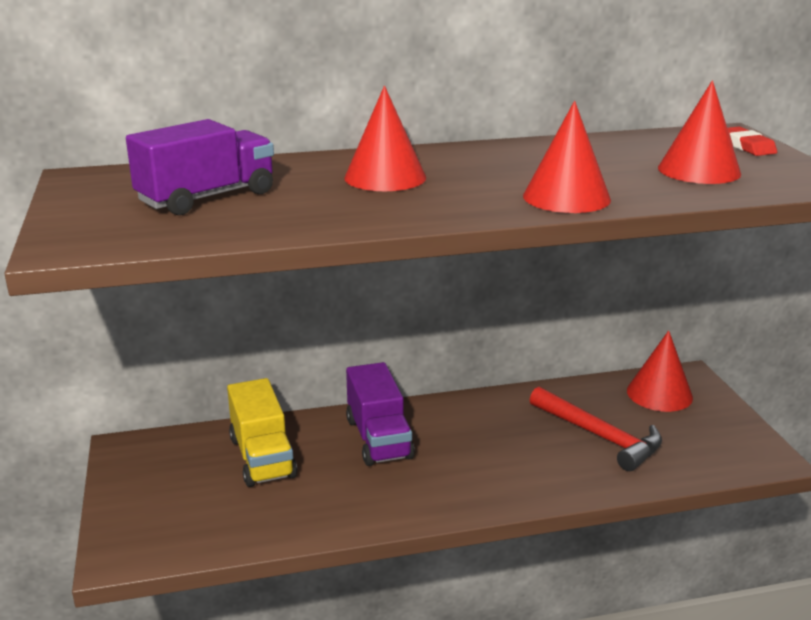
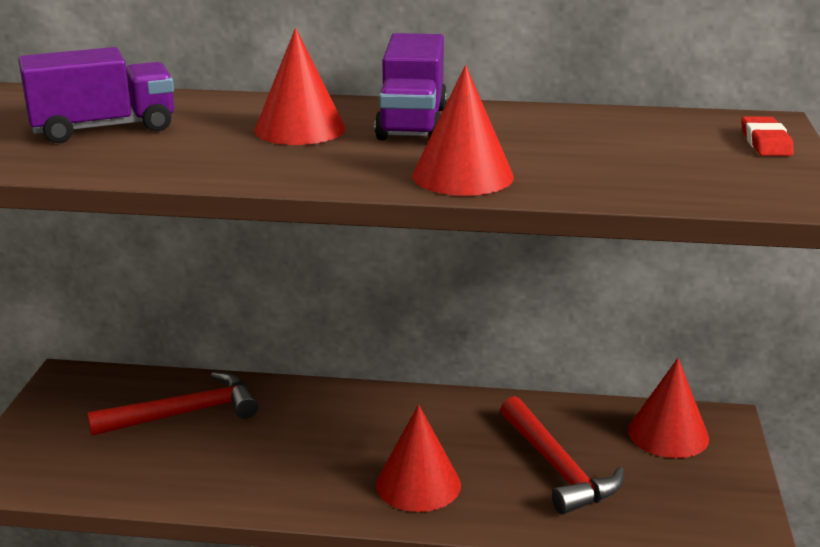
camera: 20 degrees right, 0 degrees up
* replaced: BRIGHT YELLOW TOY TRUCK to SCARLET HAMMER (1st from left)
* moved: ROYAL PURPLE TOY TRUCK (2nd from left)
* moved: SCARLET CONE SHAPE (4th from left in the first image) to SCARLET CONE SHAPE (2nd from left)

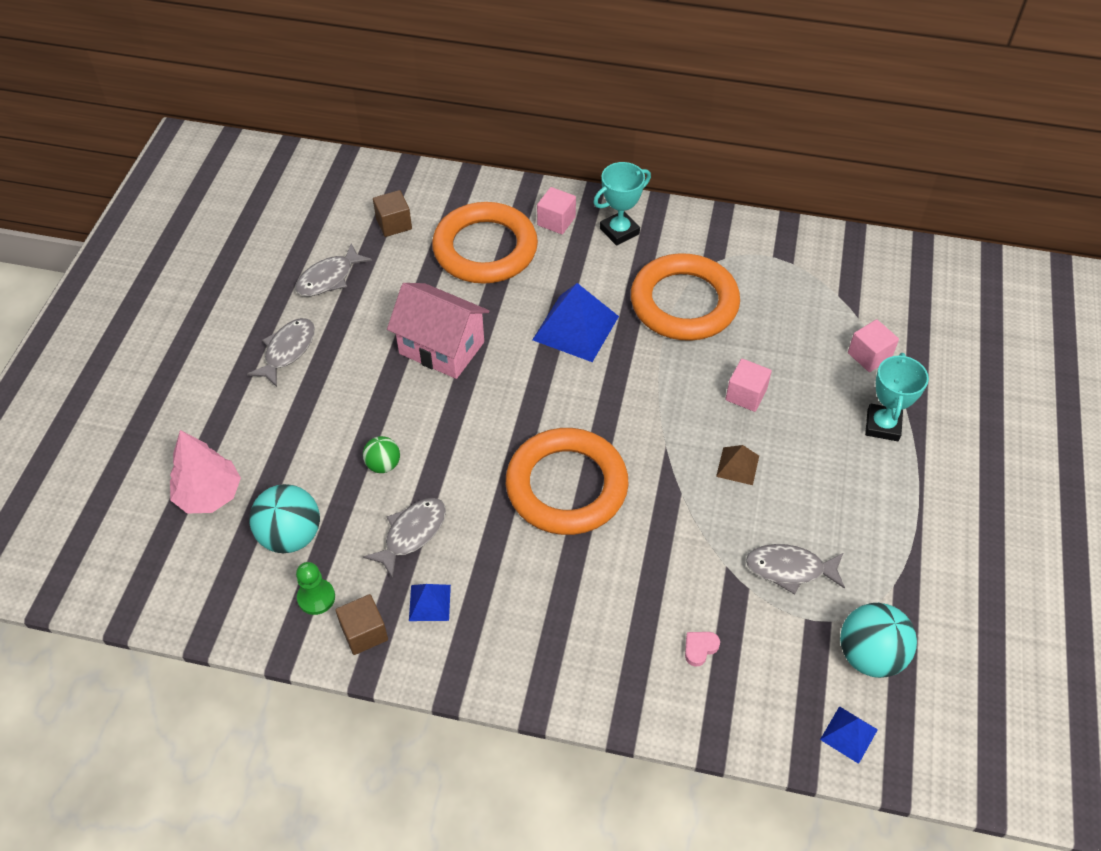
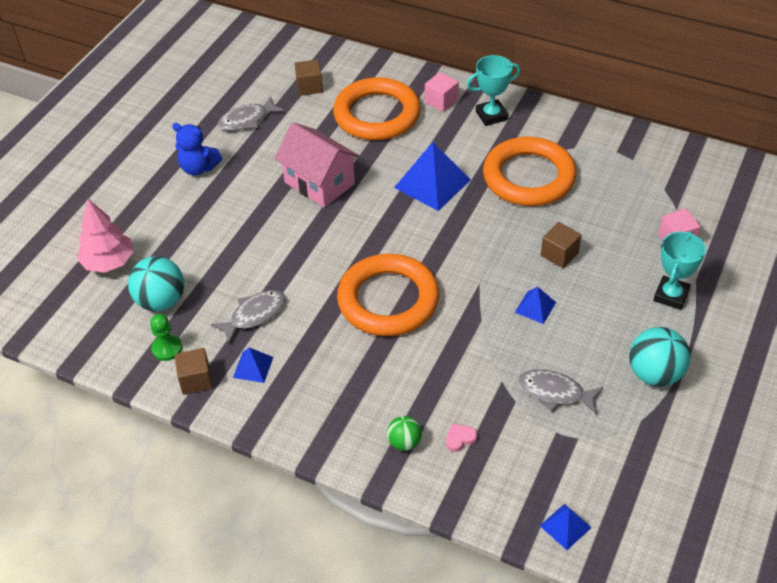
camera: 15 degrees right, 5 degrees down
* replaced: ASH-GREY TOY FISH (1st from left) to COBALT TEDDY
* moved: GREEN BALL
* recoloured: RUSSET PYRAMID to COBALT PYRAMID (3rd from left)
* recoloured: PINK SOLID CUBE (2nd from left) to RUSSET SOLID CUBE (3rd from left)
* moved: TURQUOISE BALL (2nd from left)

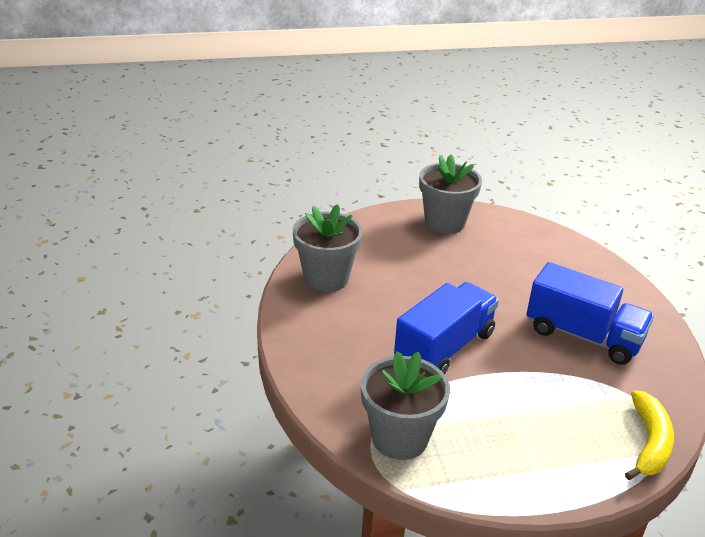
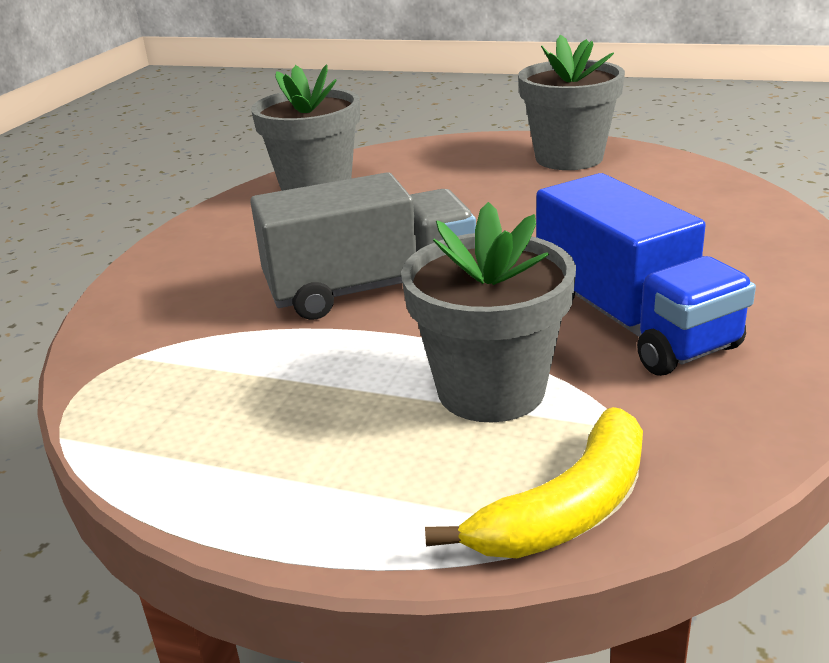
camera: 35 degrees right, 5 degrees down
* recoloured: COBALT TOY TRUCK (1st from left) to ASH-GREY TOY TRUCK
* moved: ASH-GREY POTTED PLANT (2nd from left)

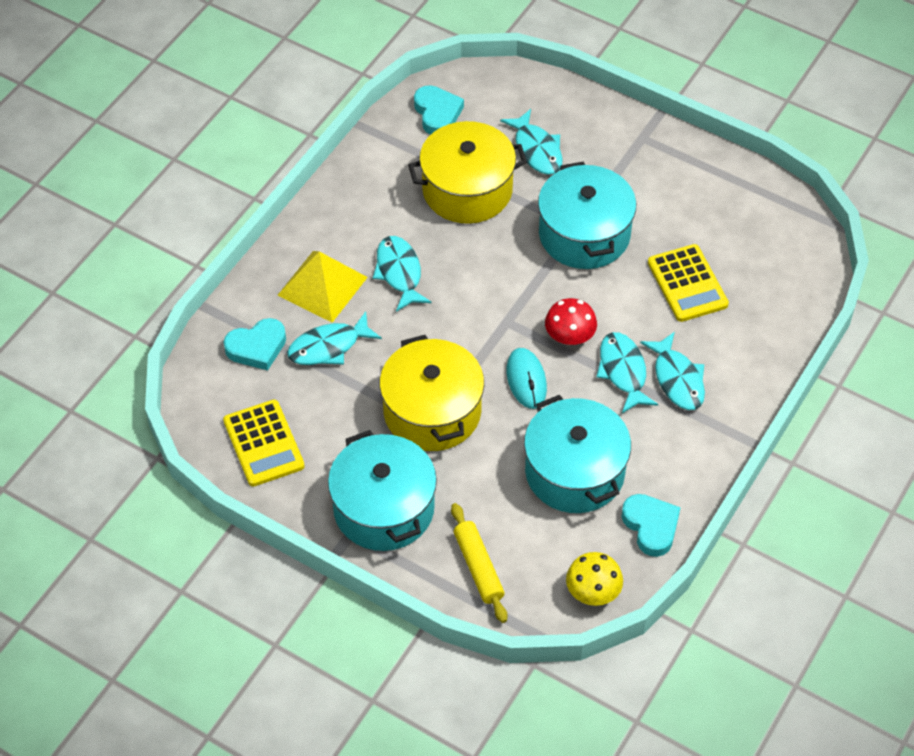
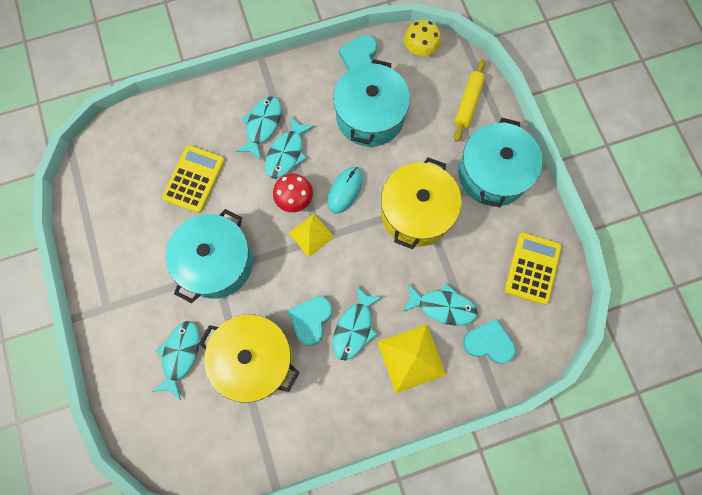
camera: 140 degrees left, 20 degrees up
* added: BRIGHT YELLOW PYRAMID (1st from left)
* moved: TURQUOISE LOVE HEART (2nd from left in the first image) to TURQUOISE LOVE HEART (1st from left)

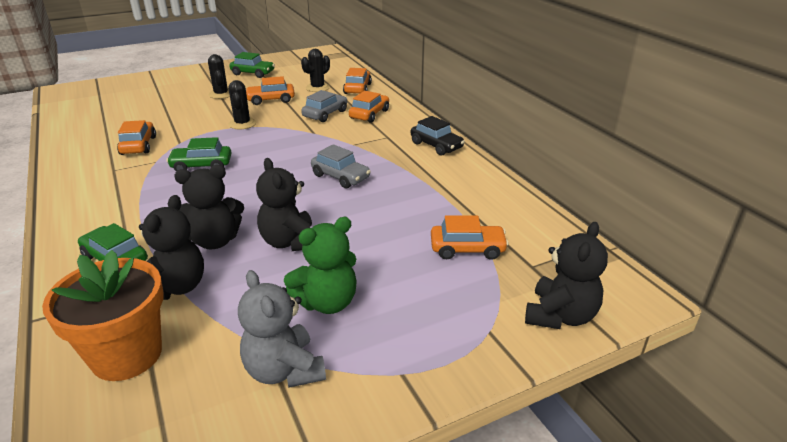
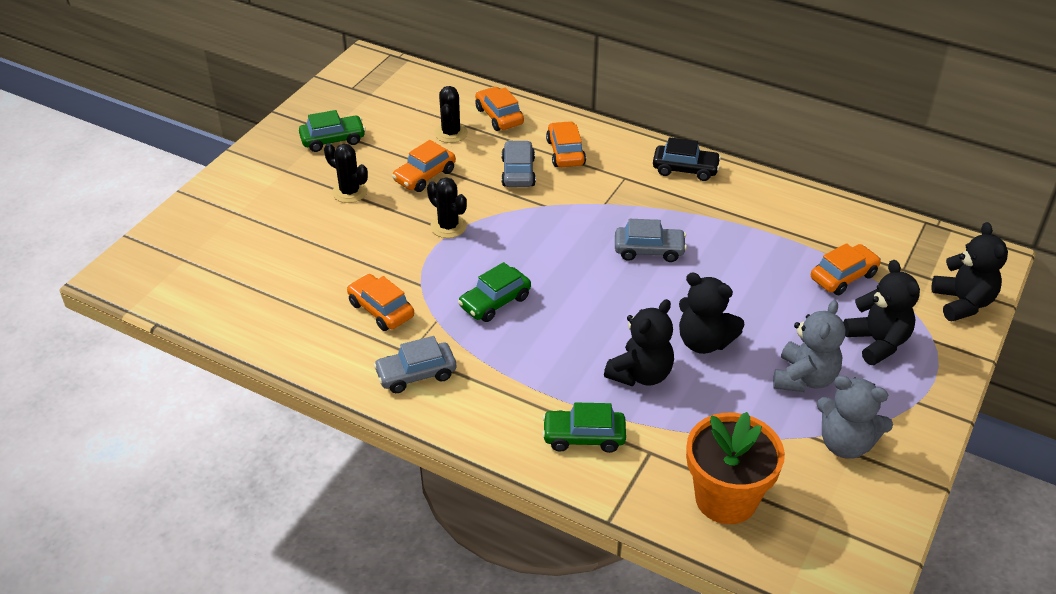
camera: 35 degrees left, 10 degrees up
* added: ASH-GREY TOY CAR (1st from left)
* recoloured: GREEN TEDDY to ASH-GREY TEDDY (1st from left)
* moved: EBONY TEDDY (1st from left in the first image) to EBONY TEDDY (3rd from left)

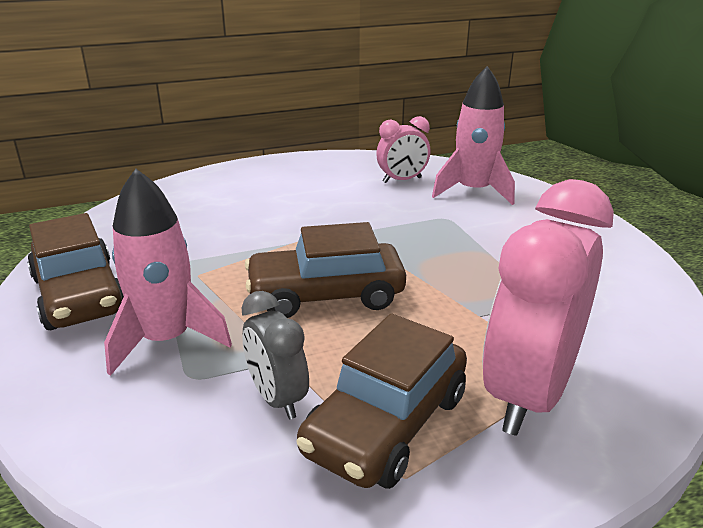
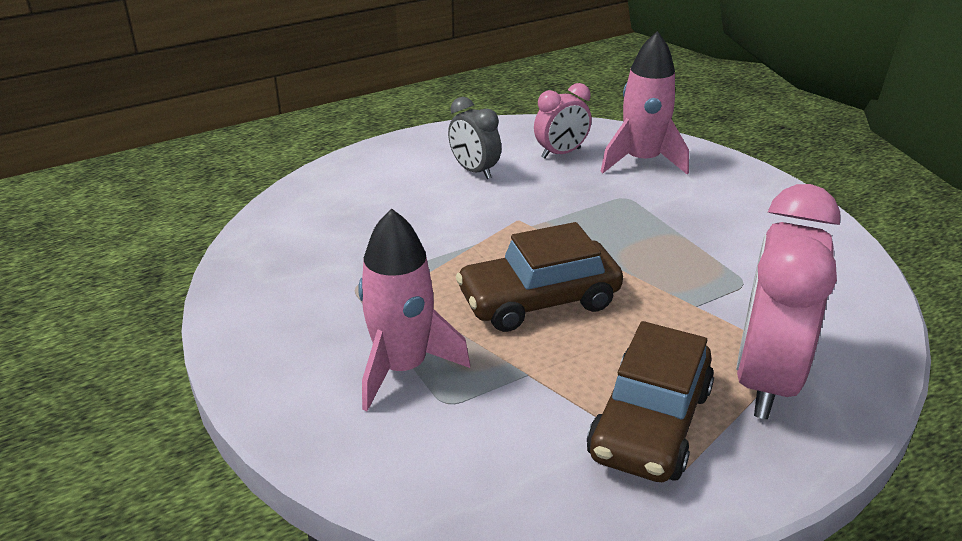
camera: 10 degrees left, 5 degrees up
* moved: ASH-GREY CLOCK
* removed: RUSSET TOY CAR (1st from left)

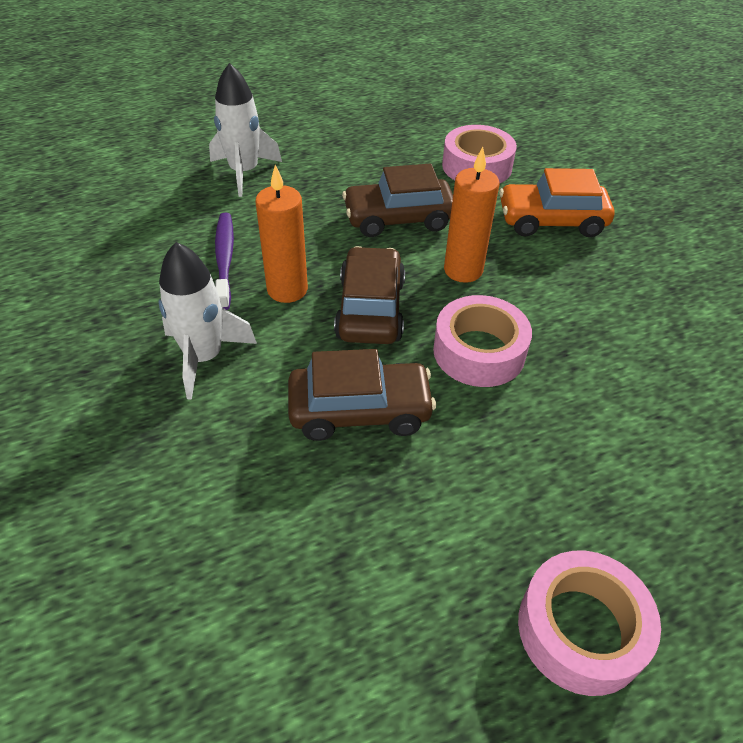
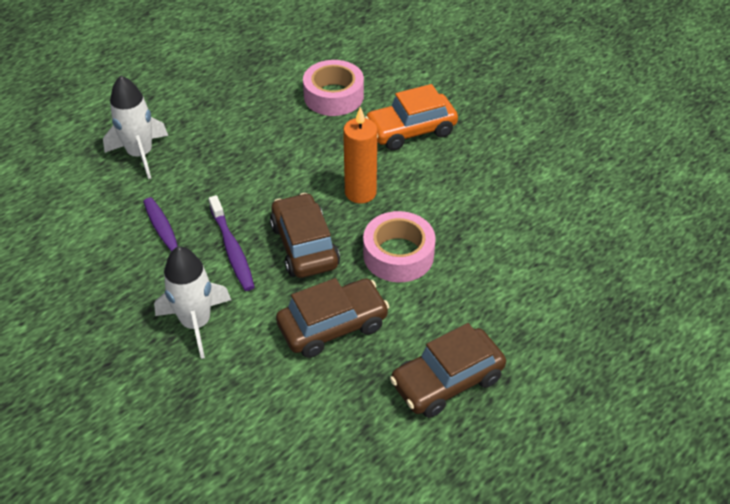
camera: 20 degrees left, 0 degrees up
* replaced: ORANGE CANDLE (1st from left) to ROYAL PURPLE DENTAL BRUSH (2nd from left)
* moved: RUSSET TOY CAR (3rd from left)
* removed: PINK STICKY TAPE (3rd from left)

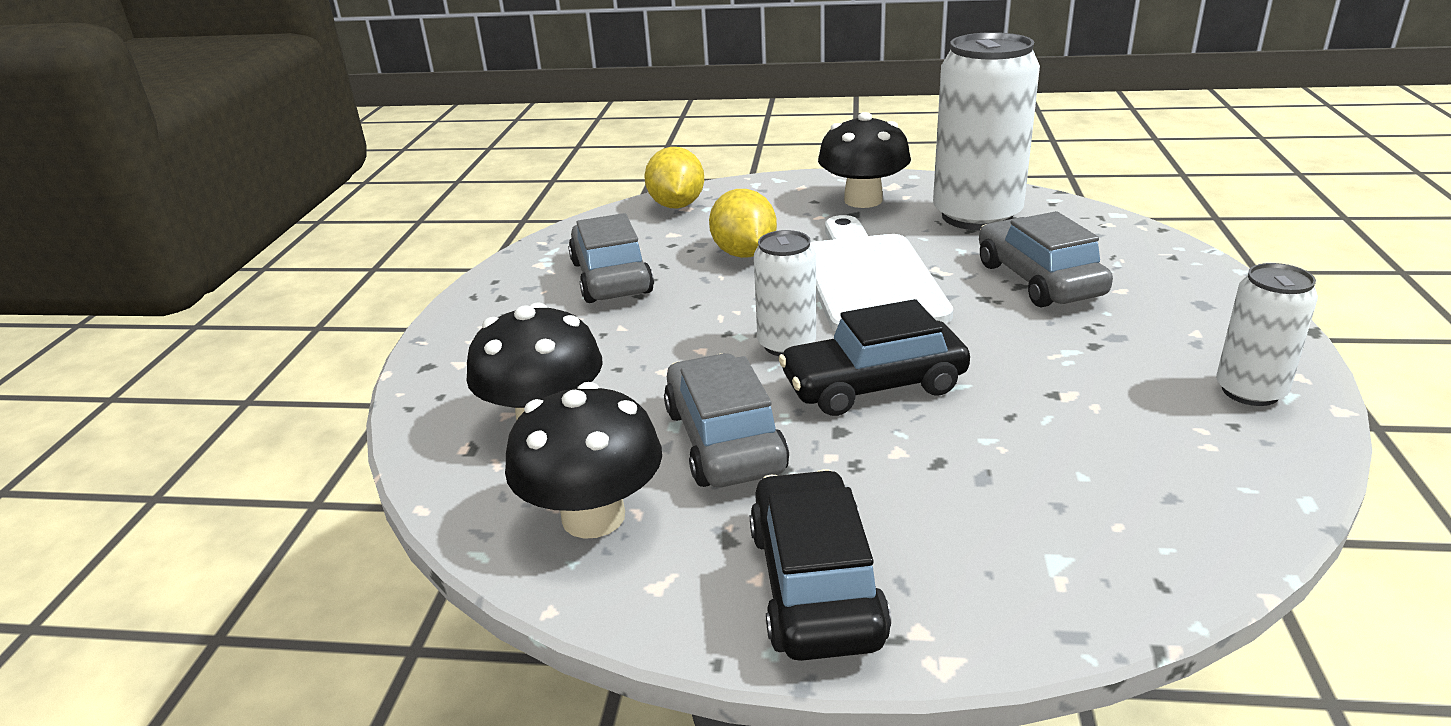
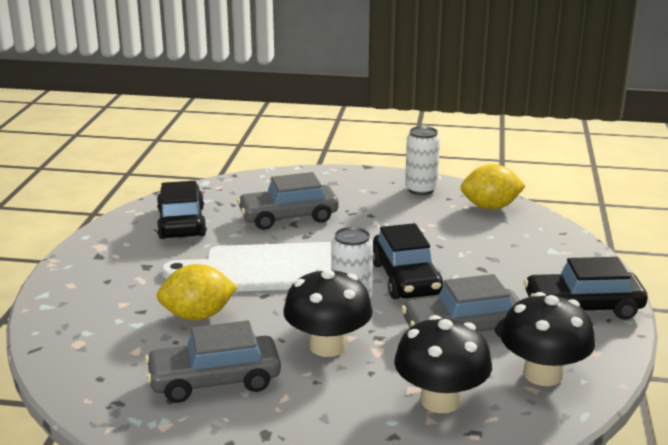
camera: 90 degrees left, 5 degrees down
* replaced: PURE WHITE CAN (2nd from left) to EBONY TOY CAR (1st from left)
* moved: EBONY MUSHROOM (3rd from left in the first image) to EBONY MUSHROOM (1st from left)
* moved: BRIGHT YELLOW CITRUS FRUIT (1st from left in the first image) to BRIGHT YELLOW CITRUS FRUIT (2nd from left)

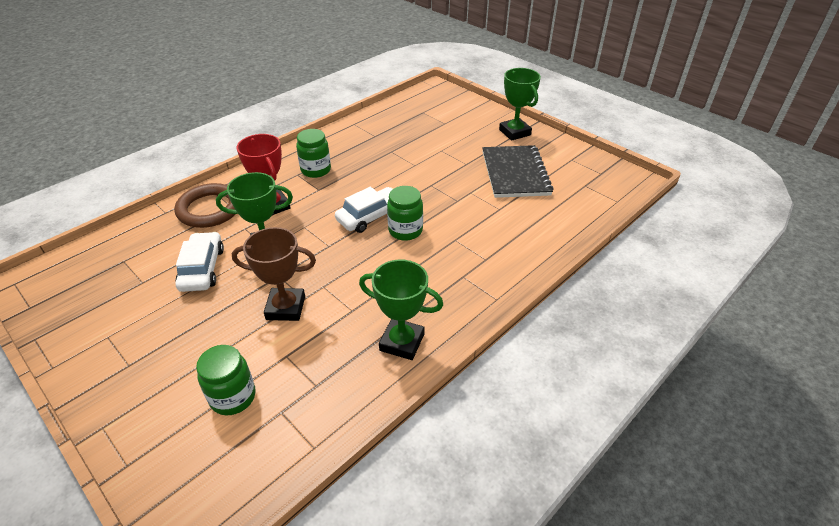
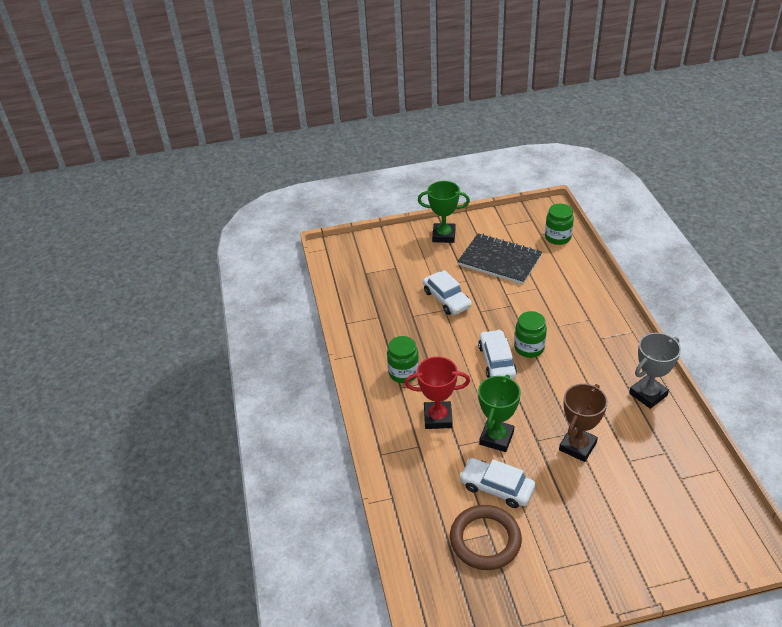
camera: 55 degrees left, 0 degrees up
* added: PURE WHITE TOY CAR (1st from left)
* moved: RUSSET TORUS
* moved: GREEN JAM JAR (1st from left in the first image) to GREEN JAM JAR (3rd from left)
* recoloured: GREEN PRIZE CUP (2nd from left) to ASH-GREY PRIZE CUP

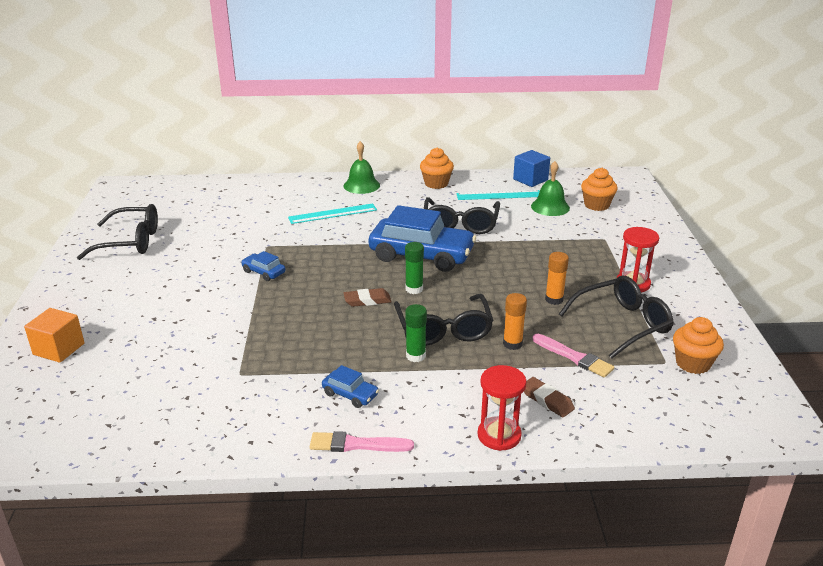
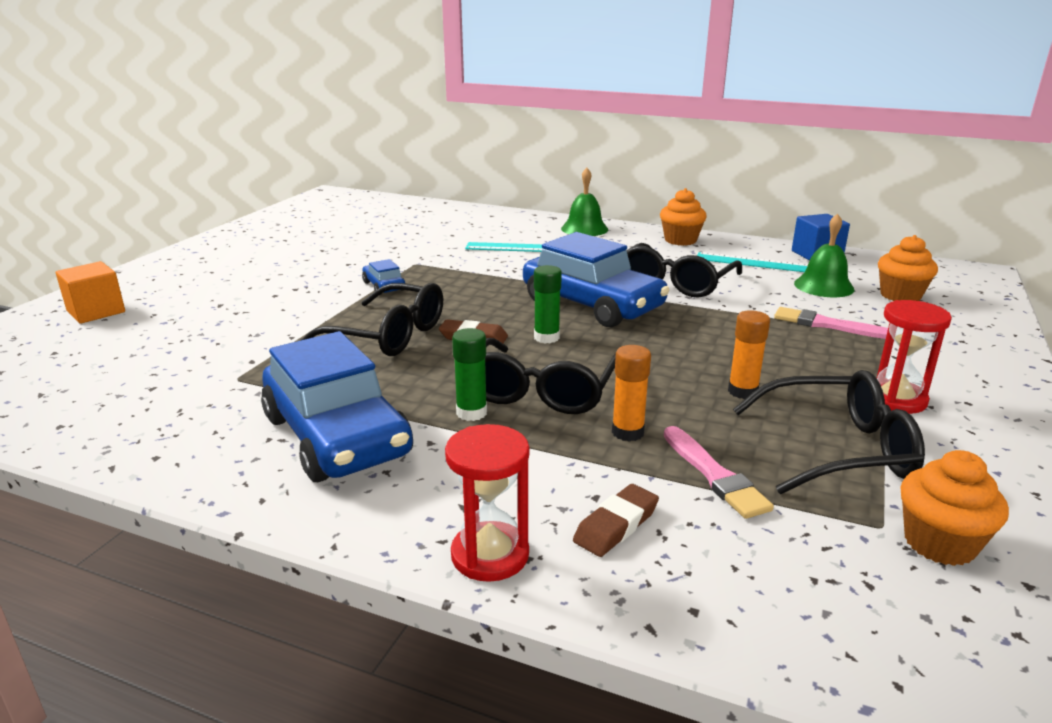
camera: 25 degrees right, 5 degrees down
* resized: COBALT TOY CAR (2nd from left in the first image) x2.31
* moved: EBONY GLASSES (1st from left)
* turned: RUSSET GUM ERASER (2nd from left) 60 degrees clockwise
* moved: PINK PAINTBRUSH (1st from left in the first image) to PINK PAINTBRUSH (2nd from left)

